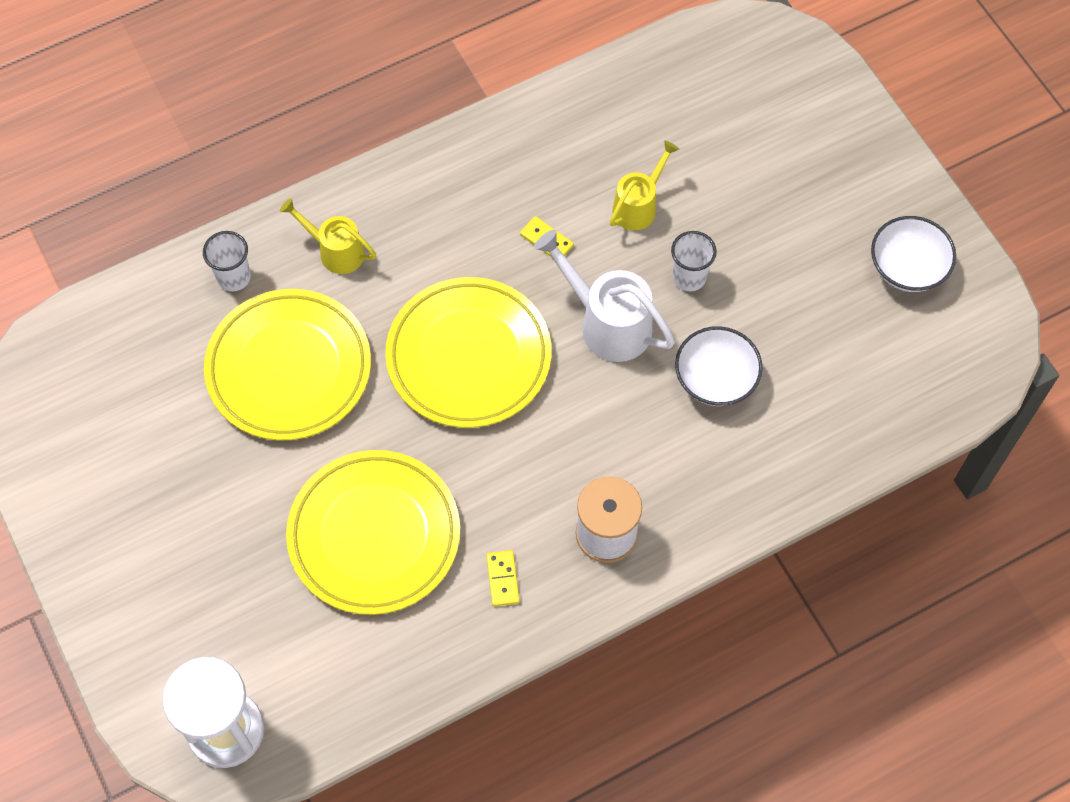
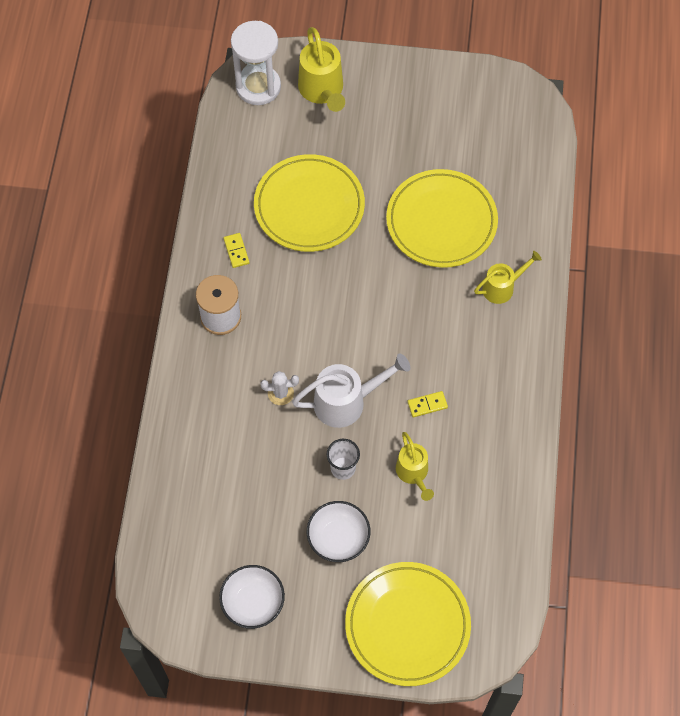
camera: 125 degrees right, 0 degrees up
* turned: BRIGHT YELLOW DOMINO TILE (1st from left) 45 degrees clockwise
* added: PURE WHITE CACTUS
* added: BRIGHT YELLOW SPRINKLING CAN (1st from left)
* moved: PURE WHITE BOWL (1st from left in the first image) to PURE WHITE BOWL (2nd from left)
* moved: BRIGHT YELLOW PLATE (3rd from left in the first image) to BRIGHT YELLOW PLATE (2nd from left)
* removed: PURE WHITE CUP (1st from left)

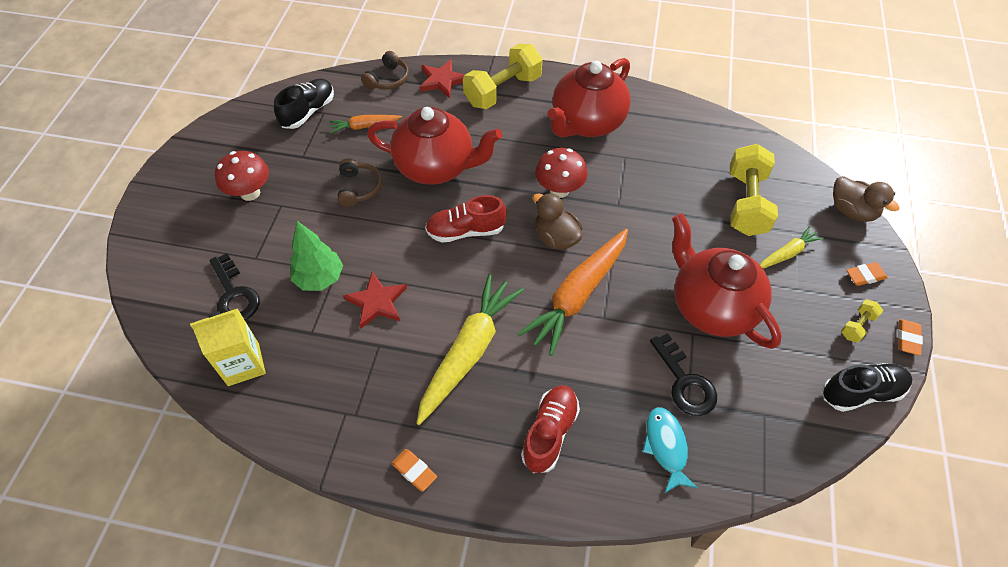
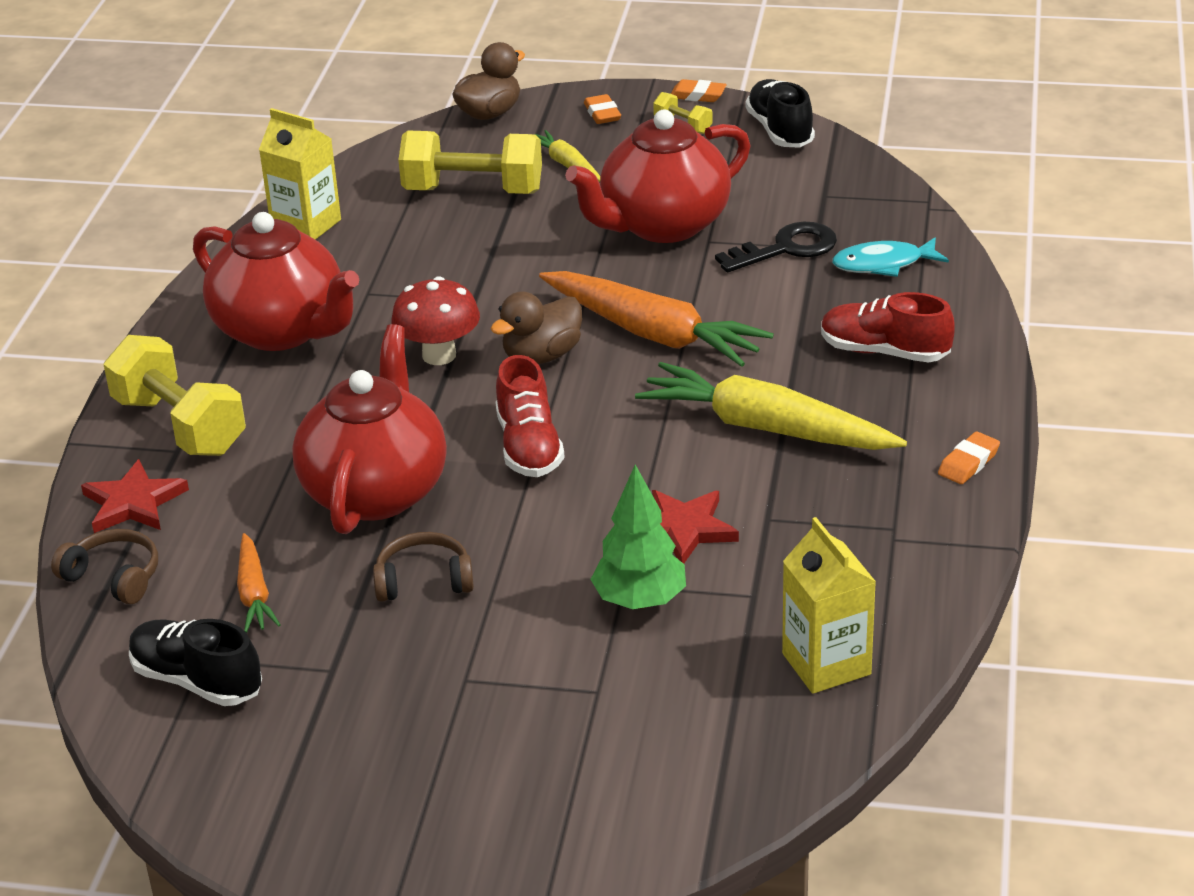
camera: 90 degrees left, 20 degrees down
* added: BRIGHT YELLOW MILK CARTON (1st from left)
* removed: EBONY DOOR KEY (1st from left)
* removed: SCARLET MUSHROOM (1st from left)

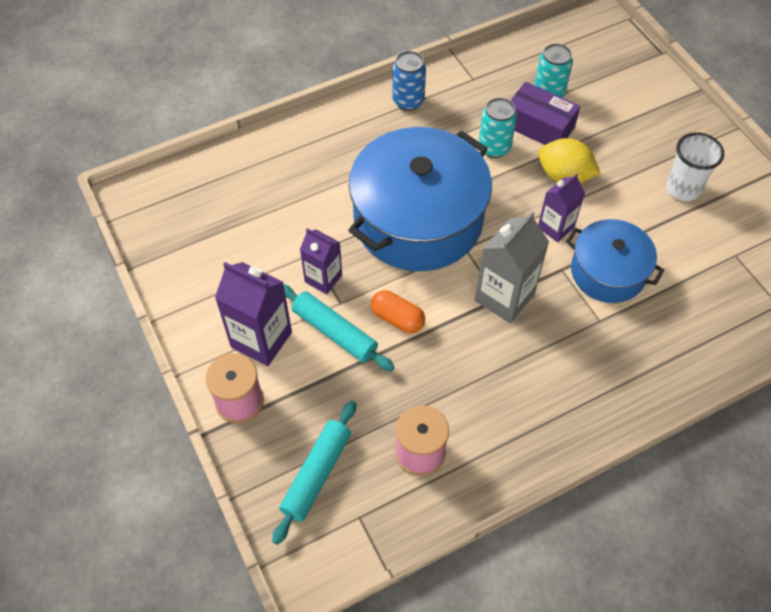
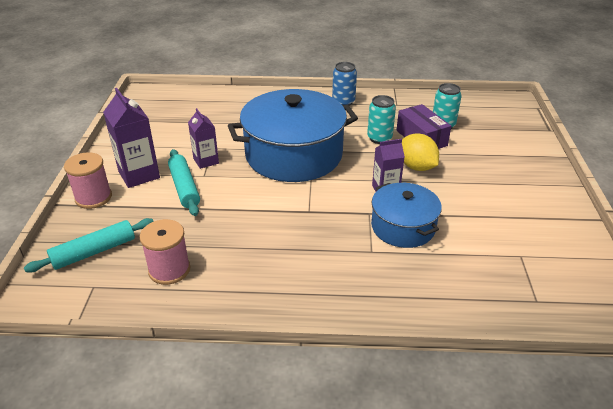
camera: 30 degrees right, 20 degrees down
* removed: ORANGE PILL
* removed: ASH-GREY MILK CARTON
* removed: PURE WHITE CUP

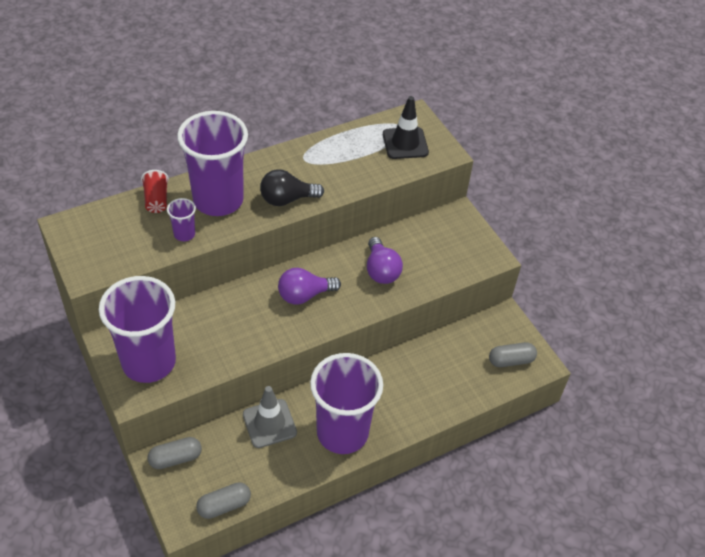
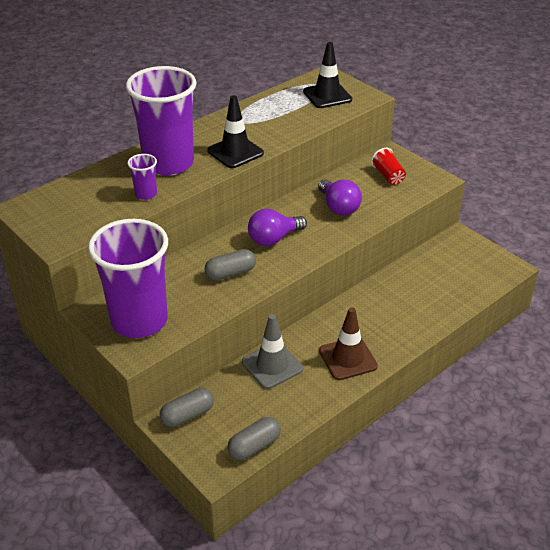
camera: 10 degrees left, 10 degrees down
* moved: ASH-GREY PILL (3rd from left in the first image) to ASH-GREY PILL (2nd from left)
* replaced: EBONY LIGHTBULB to EBONY SAFETY CONE (1st from left)
* replaced: ROYAL PURPLE CUP (4th from left) to RUSSET SAFETY CONE
* moved: SCARLET CUP

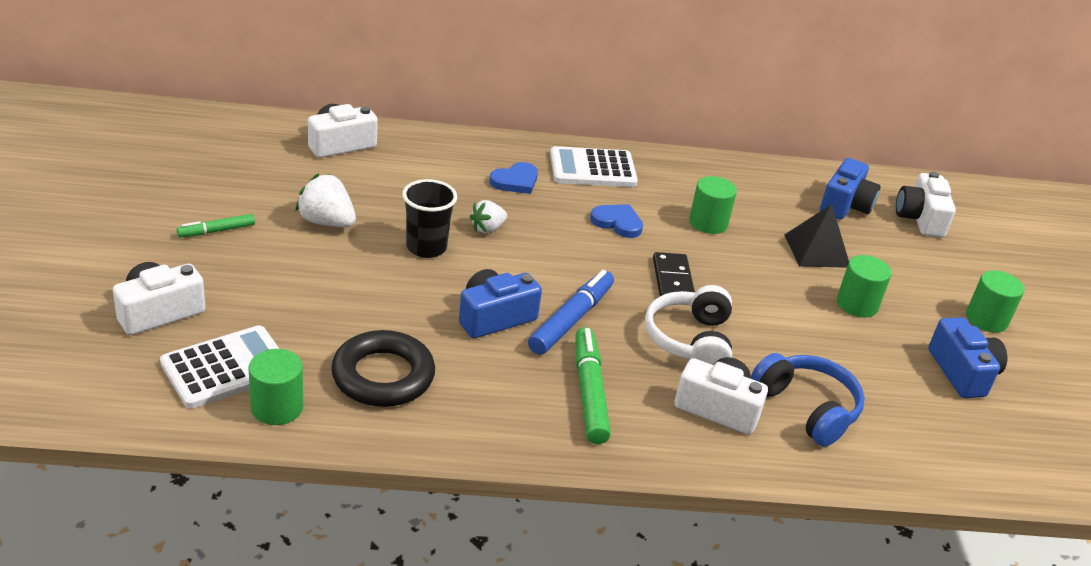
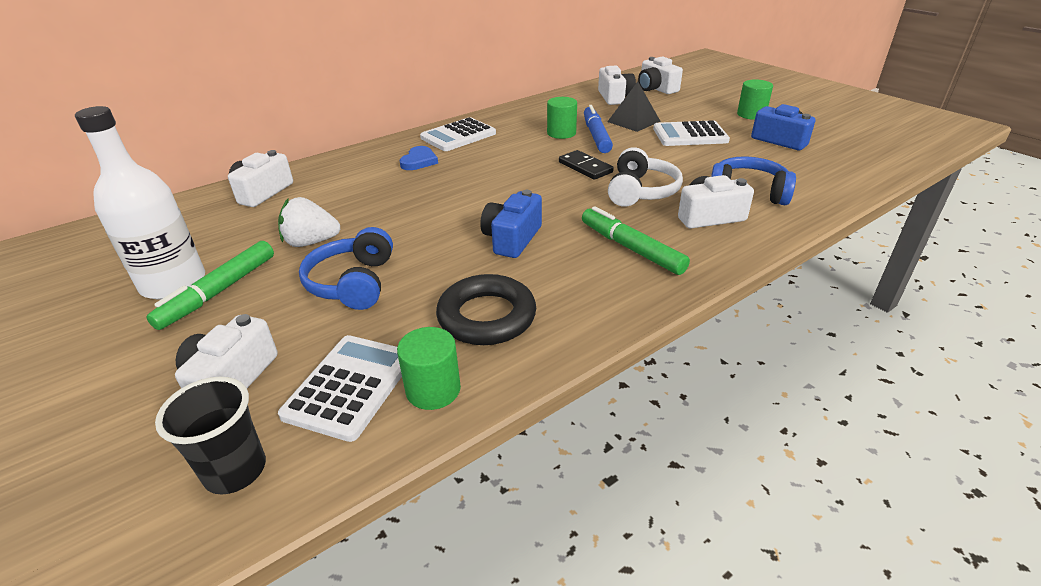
camera: 30 degrees left, 0 degrees up
* added: PURE WHITE FLASK
* resized: GREEN MARKER (1st from left) x1.77
* moved: EBONY CUP
* added: COBALT OVER-EAR HEADPHONES (1st from left)
* moved: COBALT MARKER
* recoloured: COBALT CAMERA (2nd from left) to PURE WHITE CAMERA (3rd from left)
* turned: PURE WHITE OVER-EAR HEADPHONES 135 degrees counterclockwise
* replaced: GREEN CYLINDER SHAPE (3rd from left) to PURE WHITE CALCULATOR (3rd from left)
* removed: PURE WHITE BERRY (2nd from left)
* removed: COBALT LOVE HEART (2nd from left)

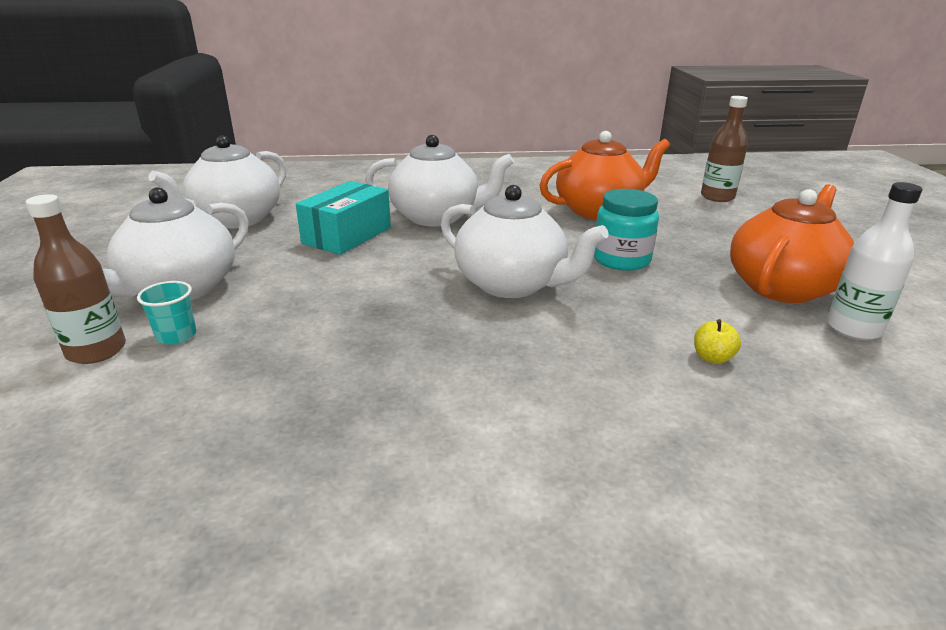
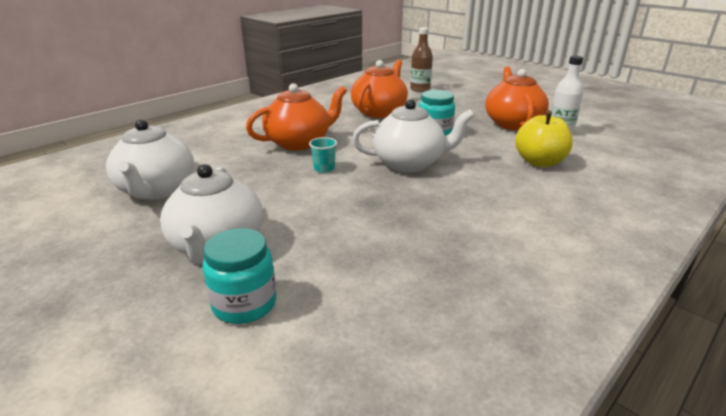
camera: 40 degrees left, 0 degrees up
* replaced: RUSSET FLASK (1st from left) to TURQUOISE JAM JAR (1st from left)
* recoloured: PURE WHITE TEAPOT (3rd from left) to ORANGE TEAPOT (1st from left)
* moved: TURQUOISE CUP
* resized: BRIGHT YELLOW TOY APPLE x2.28
* removed: TURQUOISE PARCEL

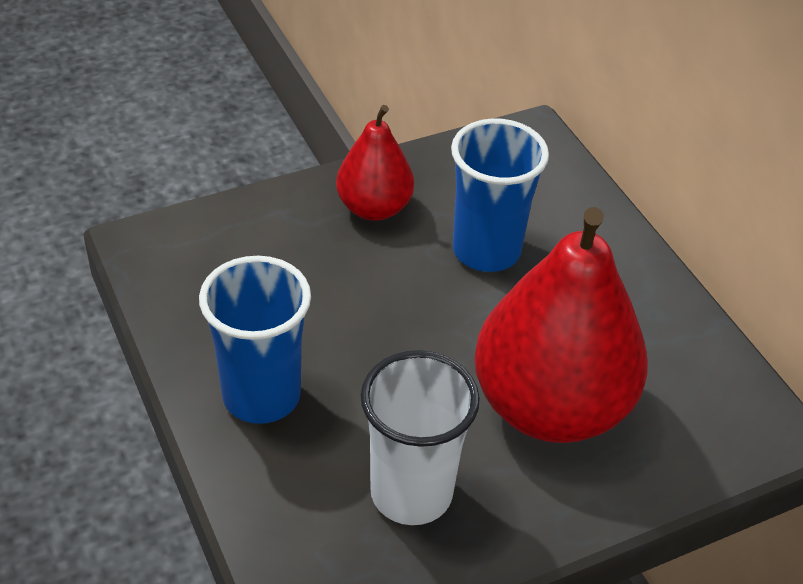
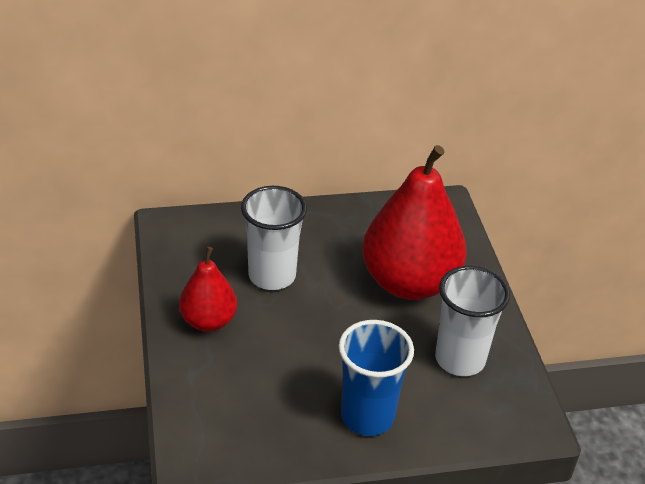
camera: 75 degrees left, 5 degrees down
* recoloured: COBALT CUP (2nd from left) to PURE WHITE CUP (1st from left)

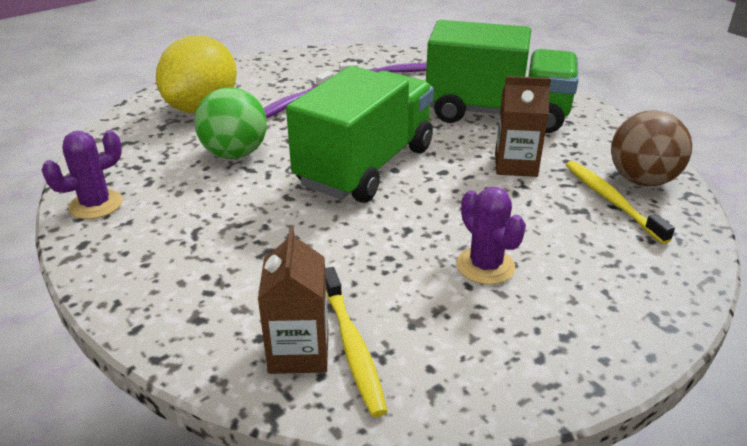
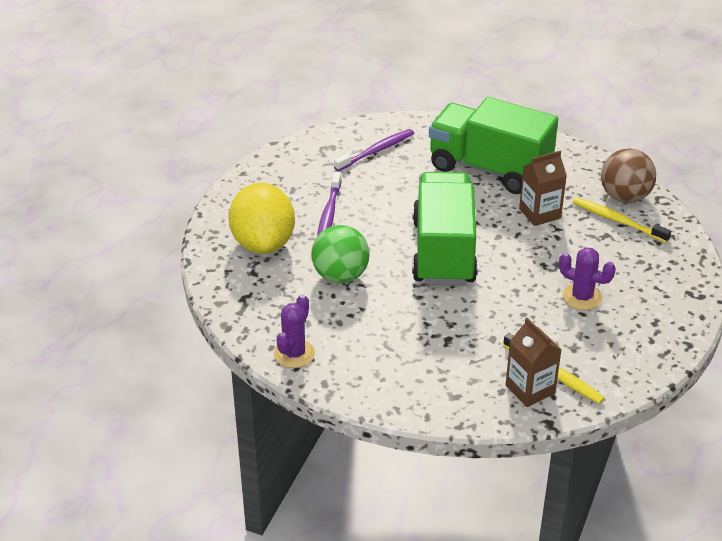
camera: 30 degrees left, 5 degrees up
* turned: GREEN TOY TRUCK (2nd from left) 135 degrees counterclockwise

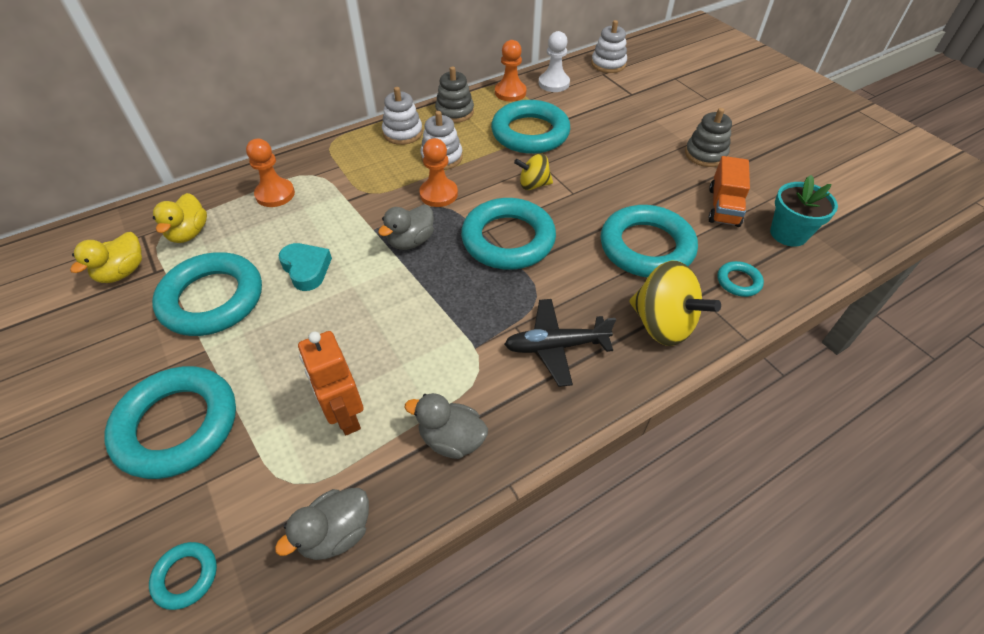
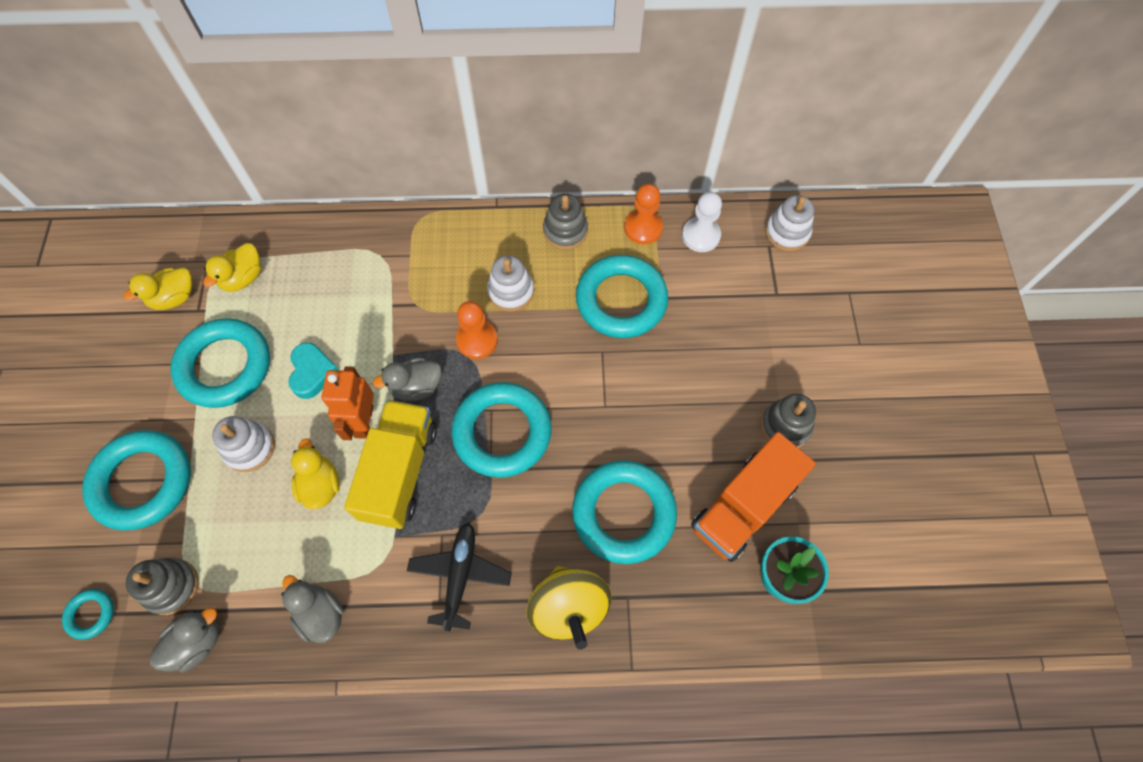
camera: 30 degrees right, 15 degrees up
* added: ASH-GREY STACKING TOY (1st from left)
* turned: ASH-GREY DUCK (1st from left) 150 degrees clockwise
* moved: PURE WHITE STACKING TOY (1st from left)
* added: BRIGHT YELLOW DUCK (3rd from left)
* moved: ORANGE ROBOT FIGURE
* added: BRIGHT YELLOW TOY TRUCK
* turned: EBONY TOY PLANE 75 degrees clockwise
* resized: ORANGE TOY TRUCK x1.53
* removed: ORANGE CHESS PAWN (1st from left)
* removed: BRIGHT YELLOW TOY TOP (1st from left)
* removed: TURQUOISE TORUS (7th from left)

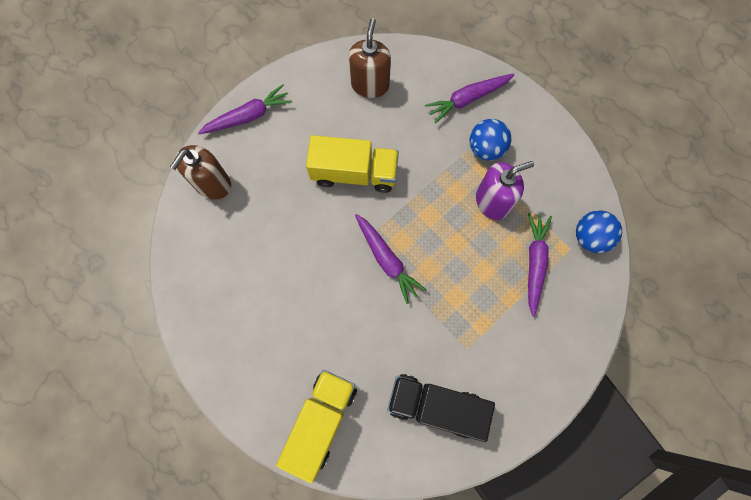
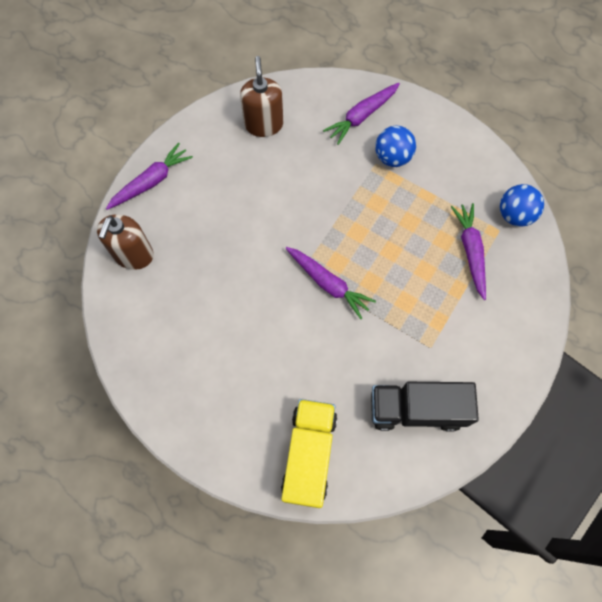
camera: 15 degrees left, 5 degrees down
* removed: BRIGHT YELLOW TOY TRUCK (2nd from left)
* removed: ROYAL PURPLE SOAP PUMP

